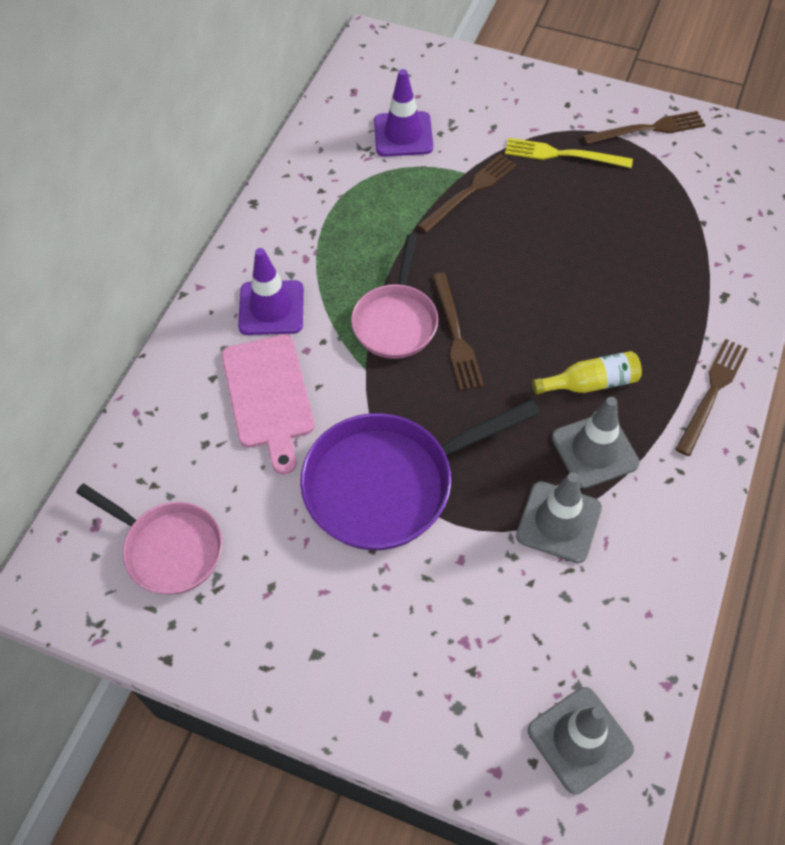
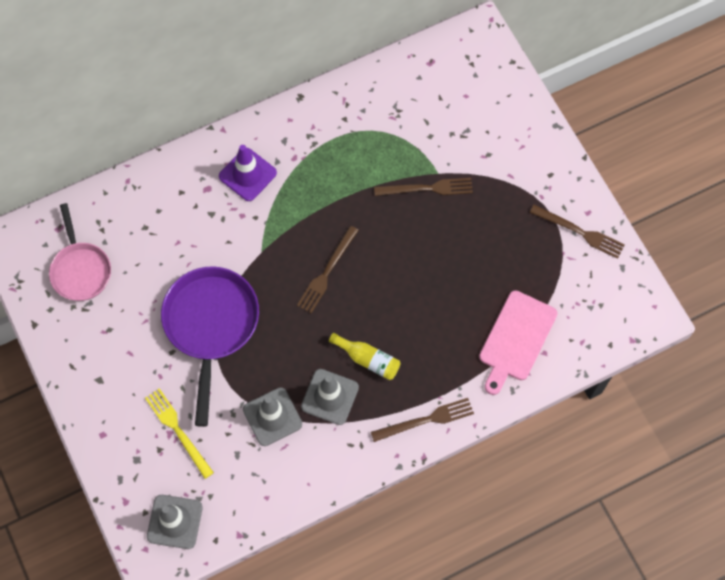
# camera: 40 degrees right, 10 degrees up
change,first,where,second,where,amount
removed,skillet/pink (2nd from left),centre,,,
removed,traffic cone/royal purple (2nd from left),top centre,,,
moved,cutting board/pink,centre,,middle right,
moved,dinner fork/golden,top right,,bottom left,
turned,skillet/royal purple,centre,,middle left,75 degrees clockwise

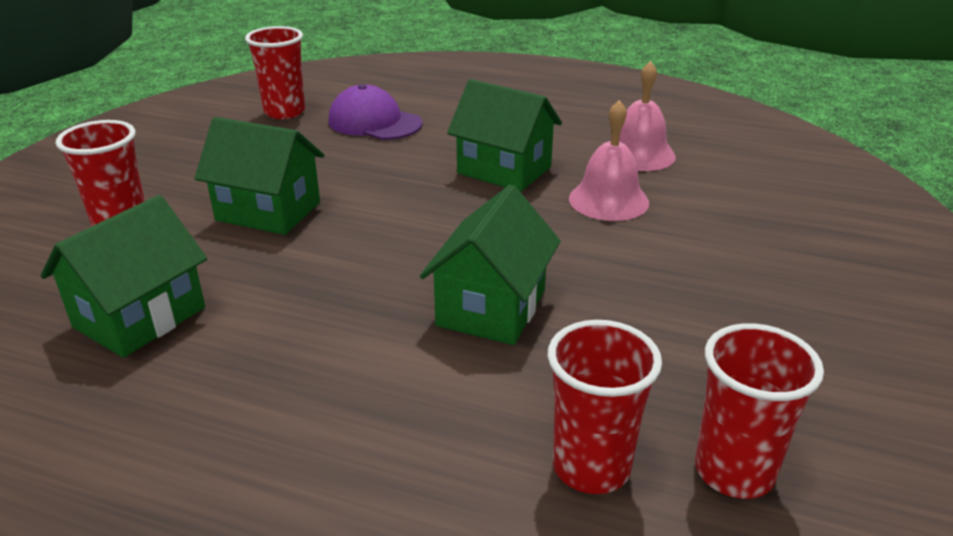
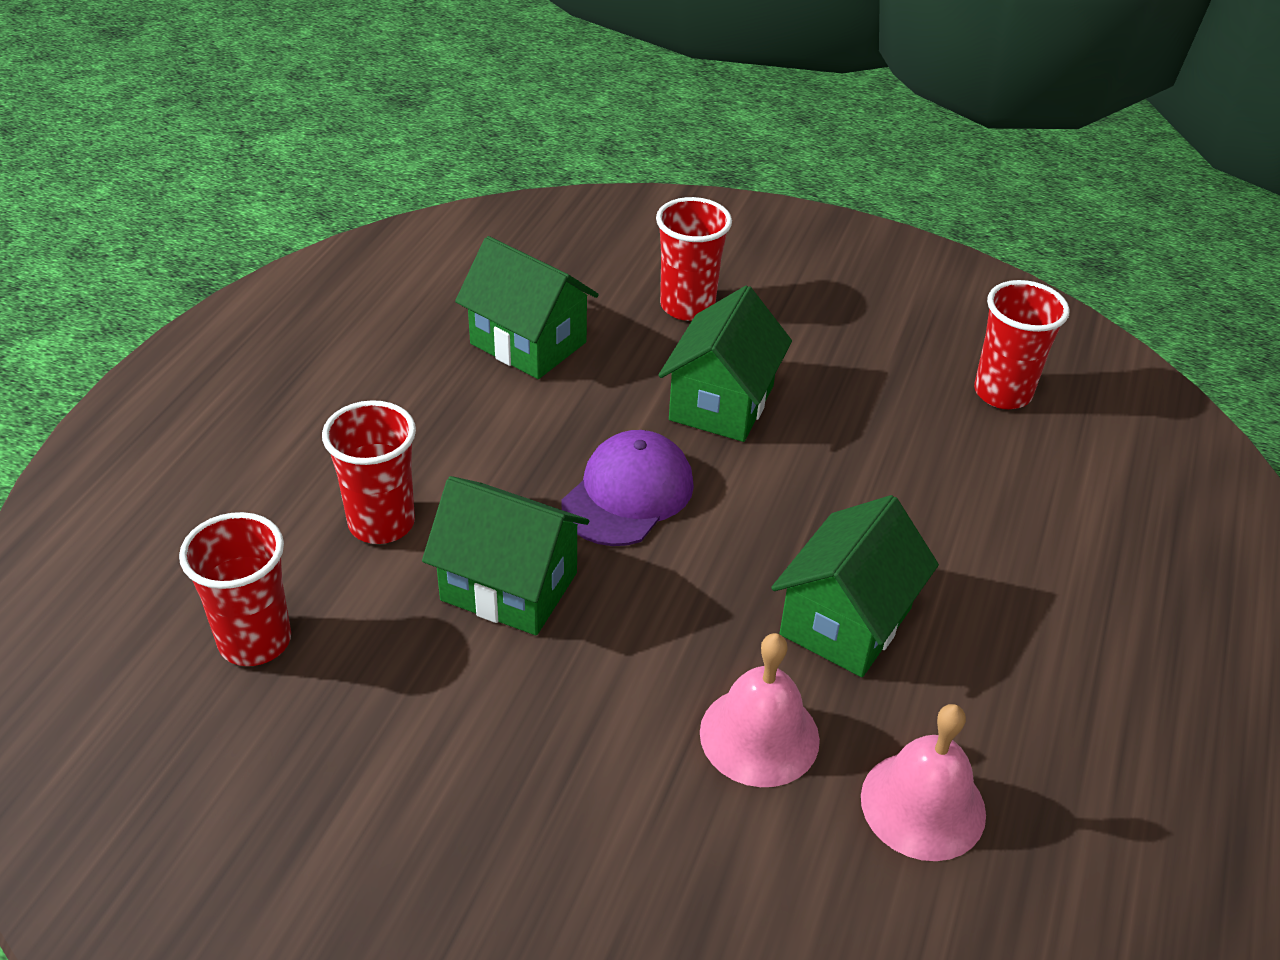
# camera: 90 degrees right, 10 degrees up
change,first,where,second,where,amount
moved,cap/royal purple,top centre,,centre,
moved,tumbler/red (4th from left in the first image),bottom right,tumbler/red (2nd from left),middle left,

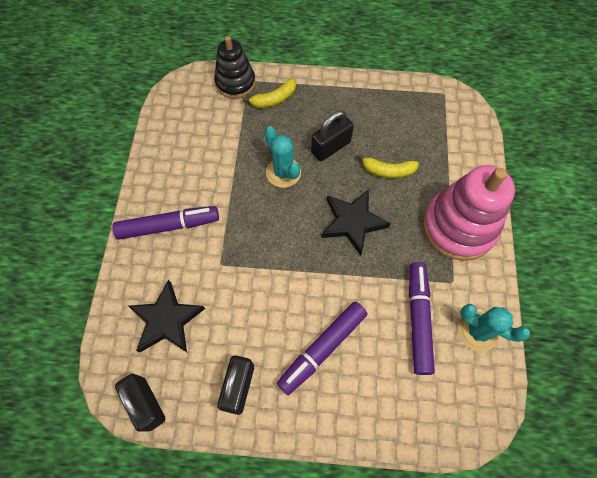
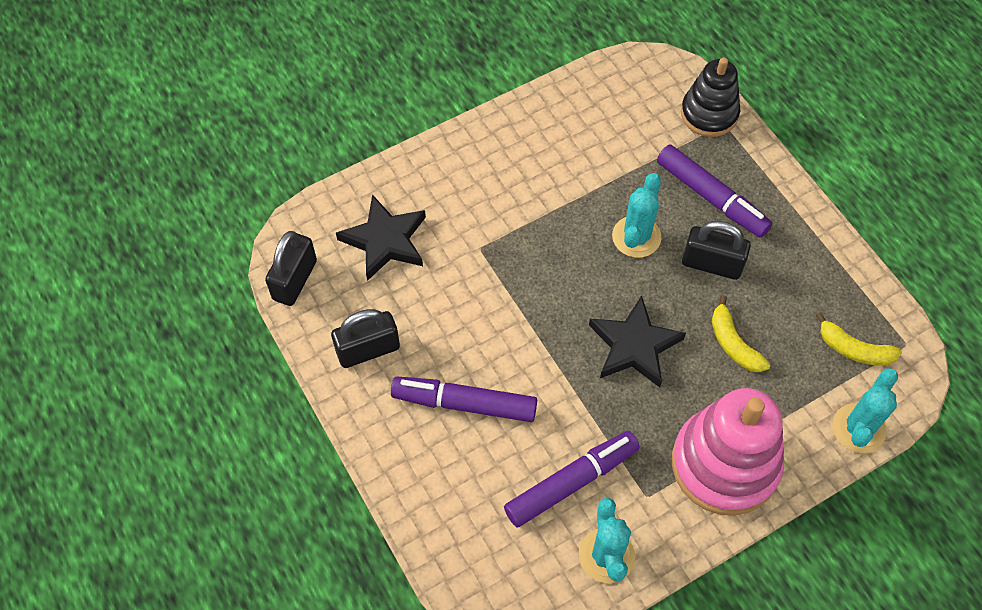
# camera: 55 degrees right, 5 degrees down
change,first,where,second,where,amount
added,,,prickly plant/turquoise (3rd from left),bottom right,
moved,felt pen/royal purple (1st from left in the first image),middle left,felt pen/royal purple (3rd from left),top right,
moved,banana/golden (1st from left in the first image),top centre,banana/golden (2nd from left),middle right,

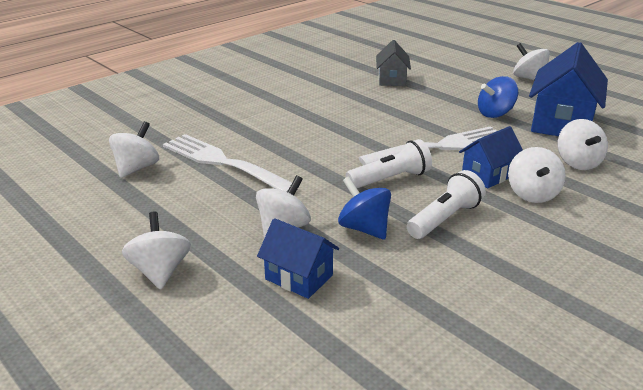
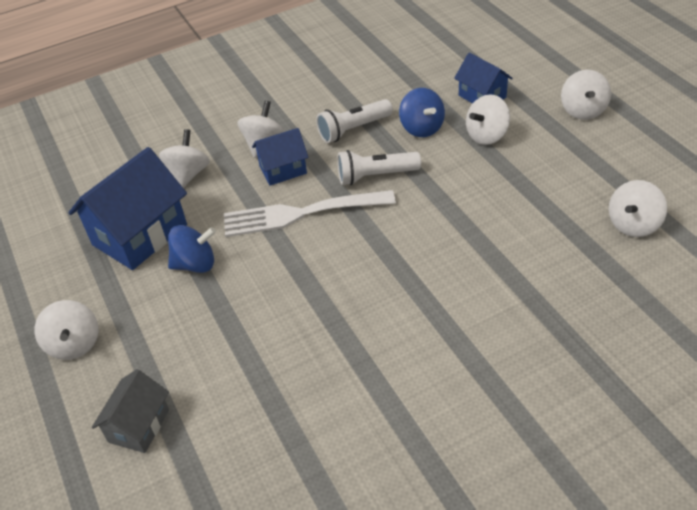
# camera: 160 degrees left, 15 degrees up
change,first,where,second,where,amount
removed,dinner fork/snow-white (1st from left),centre,,,
moved,cottage/grey,top centre,,bottom left,

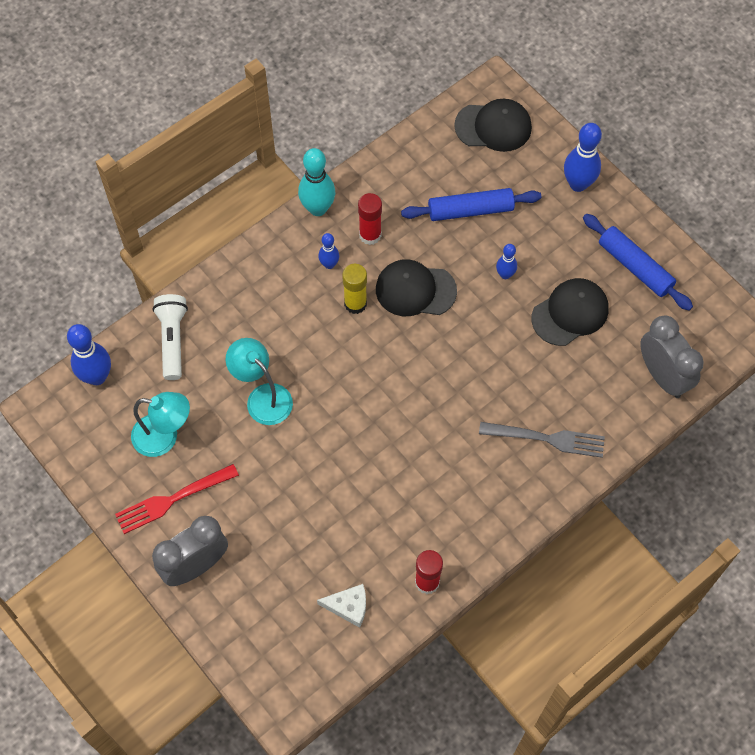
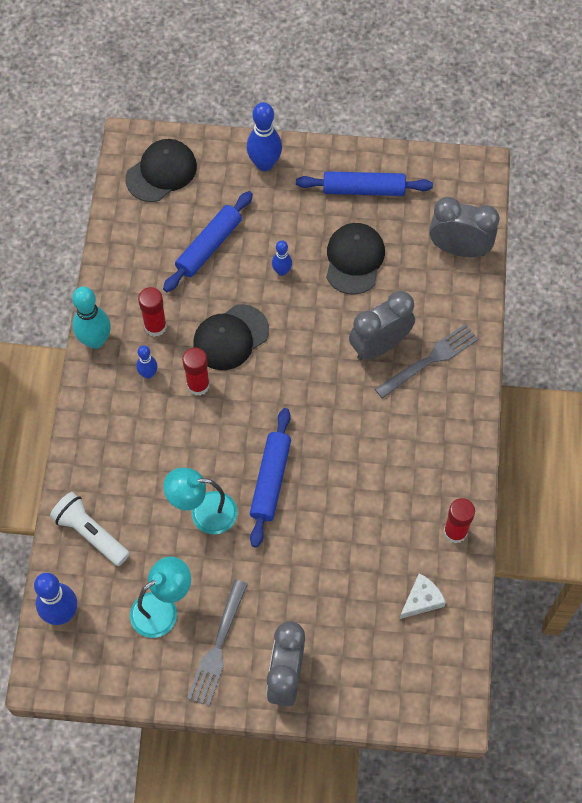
# camera: 45 degrees left, 0 degrees up
change,first,where,second,where,amount
added,,,pastry roller/royal blue (2nd from left),centre,
added,,,clock/grey (2nd from left),centre,
recoloured,dinner fork/red,middle left,dinner fork/grey (1st from left),bottom centre,
recoloured,glue/golden,centre,glue/red (2nd from left),centre,

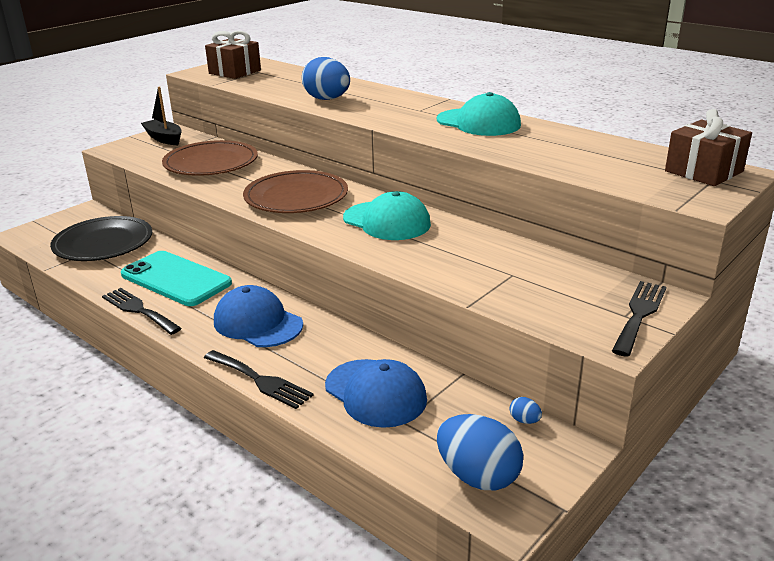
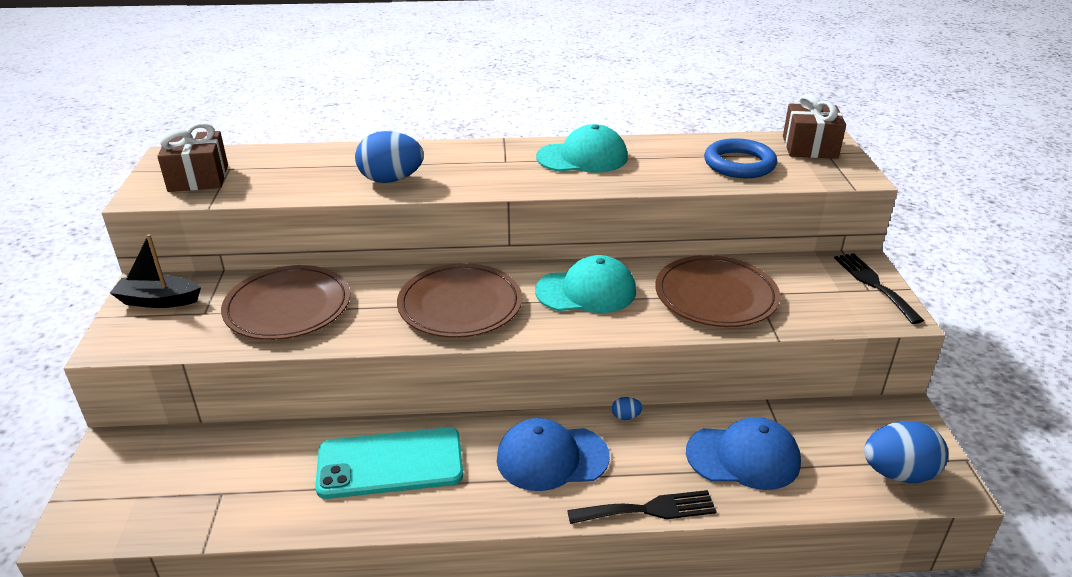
# camera: 45 degrees left, 5 degrees up
change,first,where,second,where,amount
removed,plate/black,middle left,,,
removed,dinner fork/black (1st from left),middle left,,,
added,,,plate/brown (3rd from left),middle right,
added,,,torus/royal blue,top right,
moved,toy egg/royal blue (3rd from left in the first image),bottom right,toy egg/royal blue (2nd from left),bottom centre,

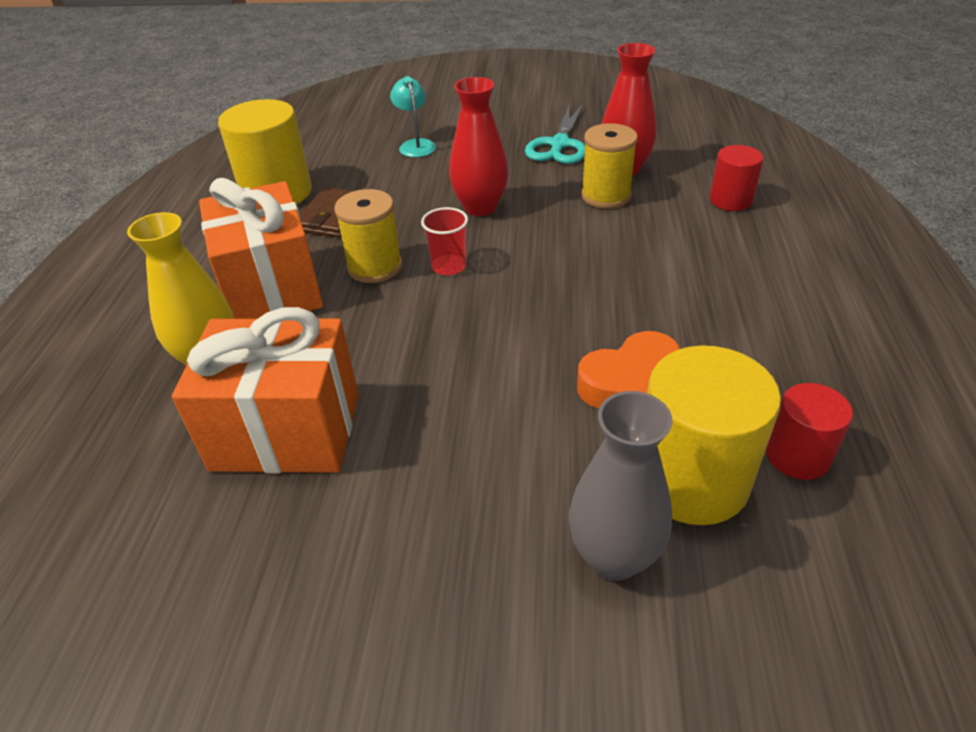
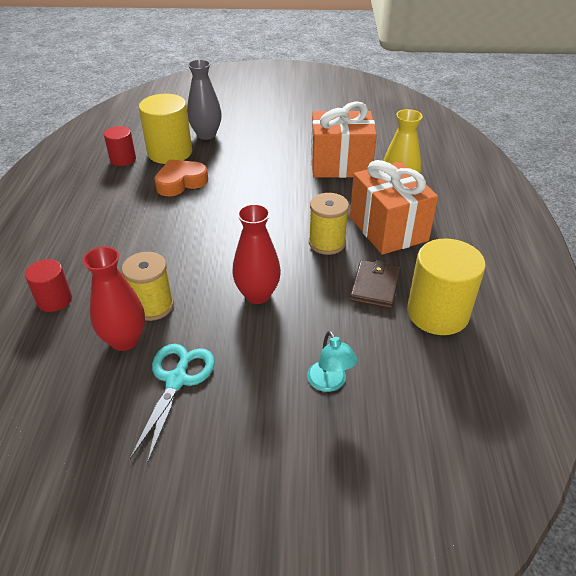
# camera: 175 degrees right, 0 degrees up
change,first,where,second,where,amount
removed,tumbler/red,top centre,,,

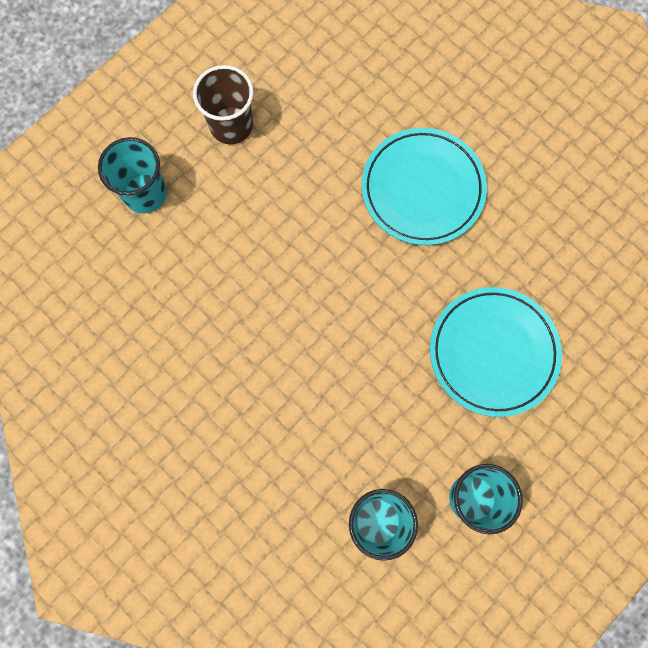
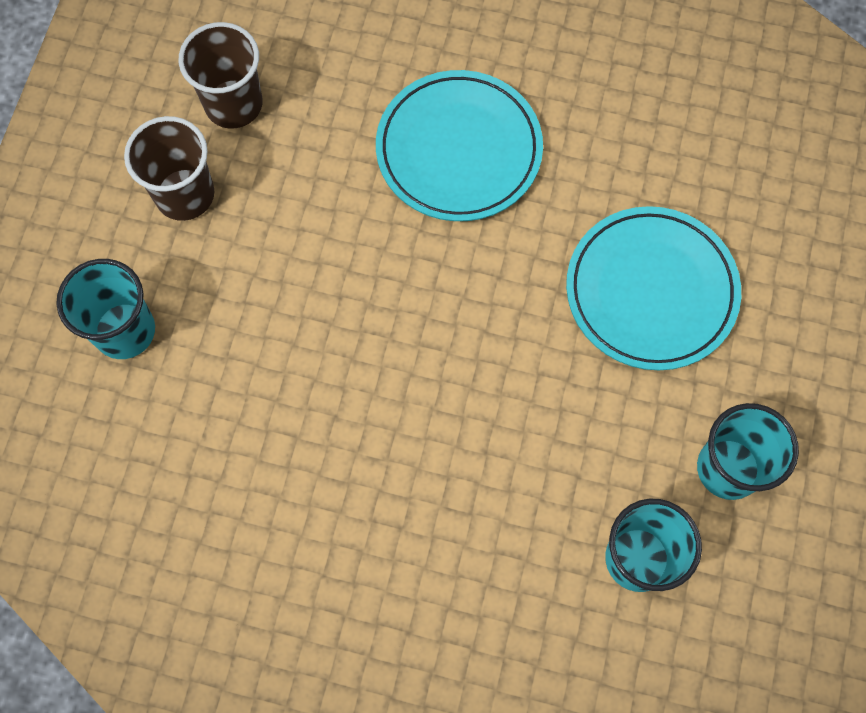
# camera: 30 degrees left, 5 degrees down
change,first,where,second,where,amount
added,,,tumbler/brown (2nd from left),top left,

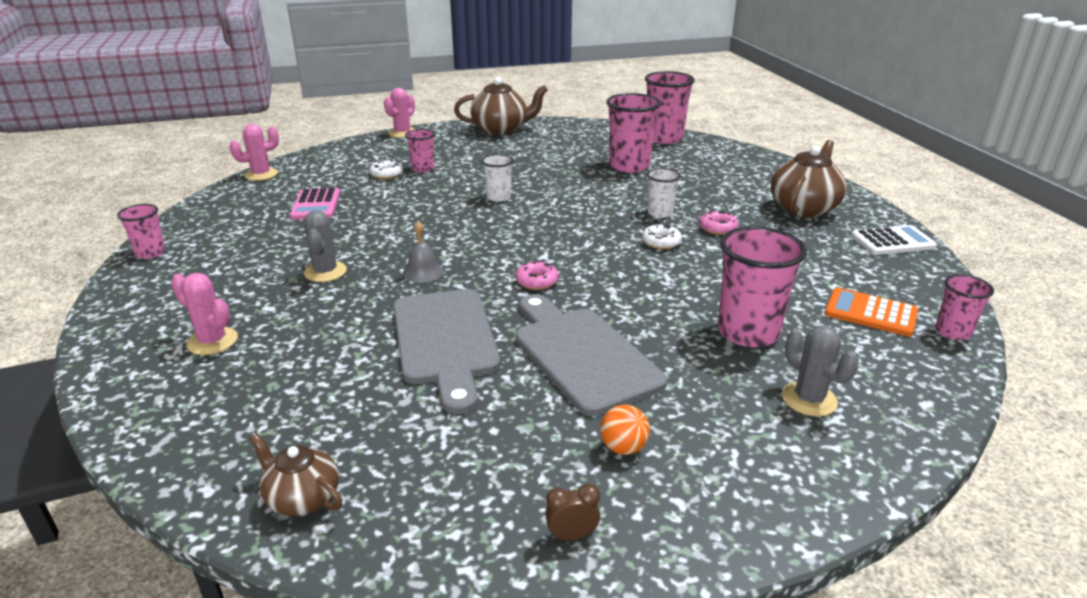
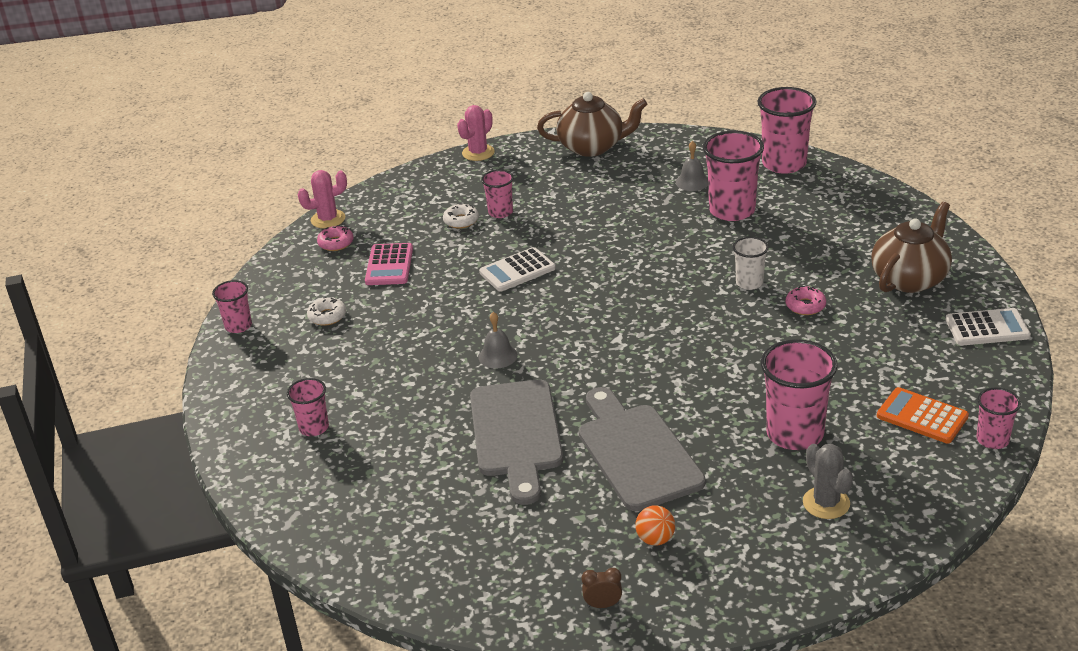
# camera: 10 degrees right, 5 degrees up
change,first,where,second,where,amount
removed,teapot/brown (1st from left),bottom left,,,
removed,prickly plant/grey (1st from left),middle left,,,
removed,tumbler/snow-white (1st from left),top centre,,,
added,,,adding machine/snow-white (1st from left),centre,
added,,,hand bell/grey (2nd from left),top centre,
moved,doughnut/pink (1st from left),centre,,middle left,
moved,doughnut/snow-white (2nd from left in the first image),centre,doughnut/snow-white (1st from left),middle left,
replaced,prickly plant/pink (1st from left),middle left,tumbler/pink (2nd from left),middle left,

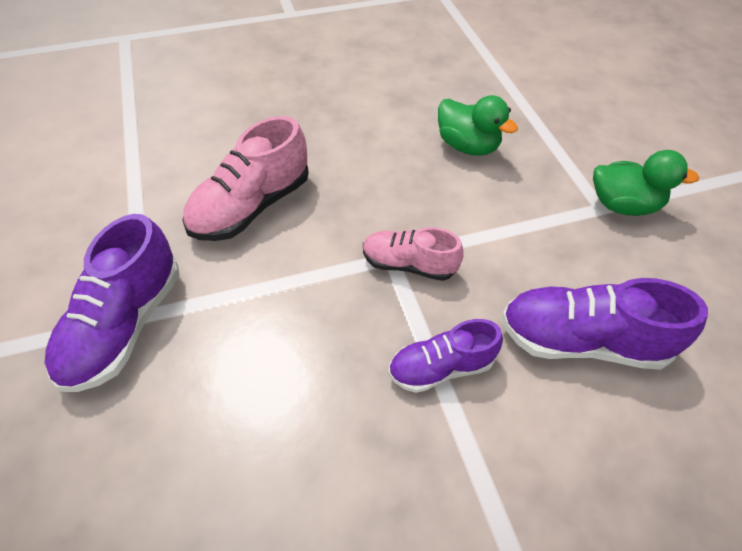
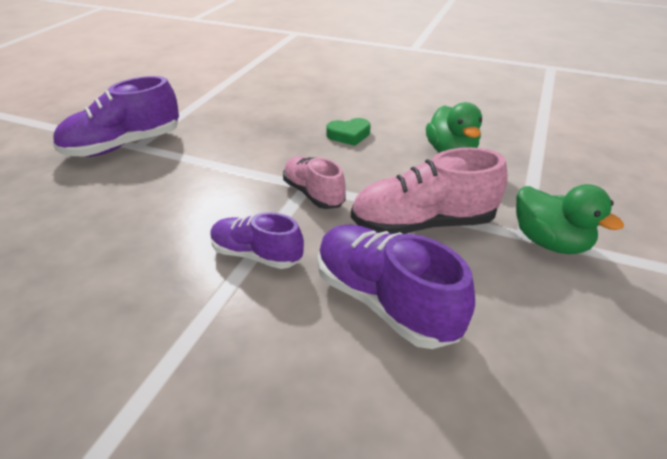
# camera: 40 degrees right, 15 degrees down
change,first,where,second,where,amount
added,,,heart shape/emerald,top centre,
moved,shoe/pink (1st from left in the first image),top left,shoe/pink (2nd from left),centre,

